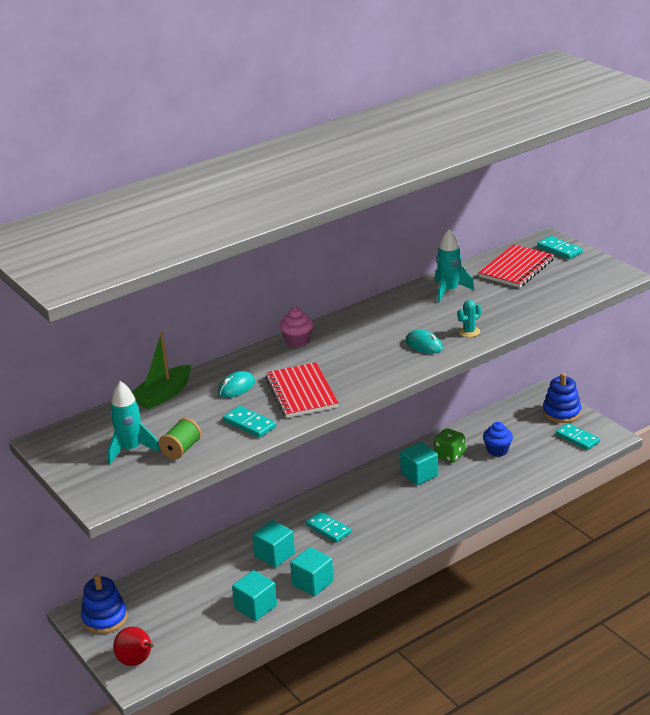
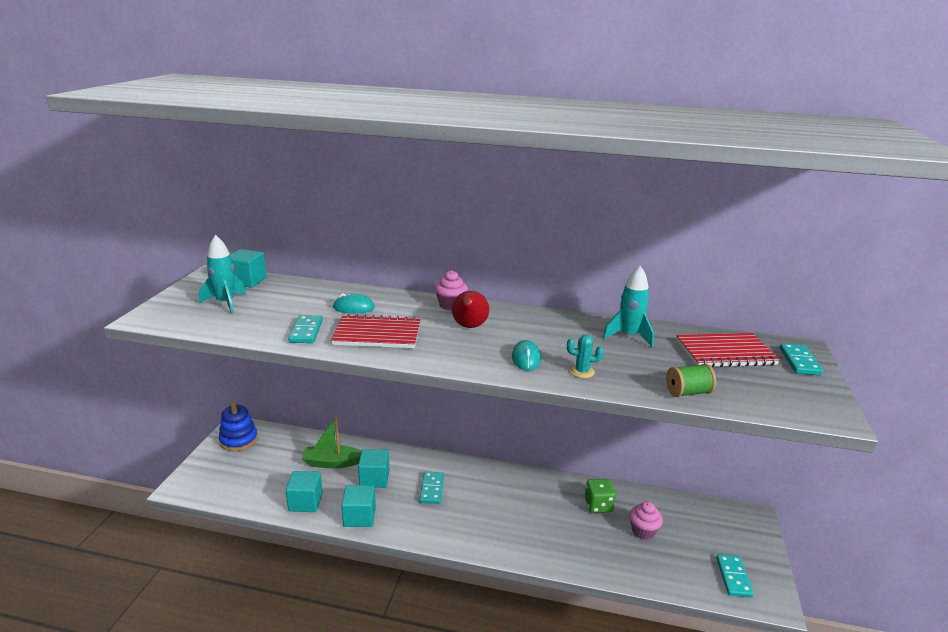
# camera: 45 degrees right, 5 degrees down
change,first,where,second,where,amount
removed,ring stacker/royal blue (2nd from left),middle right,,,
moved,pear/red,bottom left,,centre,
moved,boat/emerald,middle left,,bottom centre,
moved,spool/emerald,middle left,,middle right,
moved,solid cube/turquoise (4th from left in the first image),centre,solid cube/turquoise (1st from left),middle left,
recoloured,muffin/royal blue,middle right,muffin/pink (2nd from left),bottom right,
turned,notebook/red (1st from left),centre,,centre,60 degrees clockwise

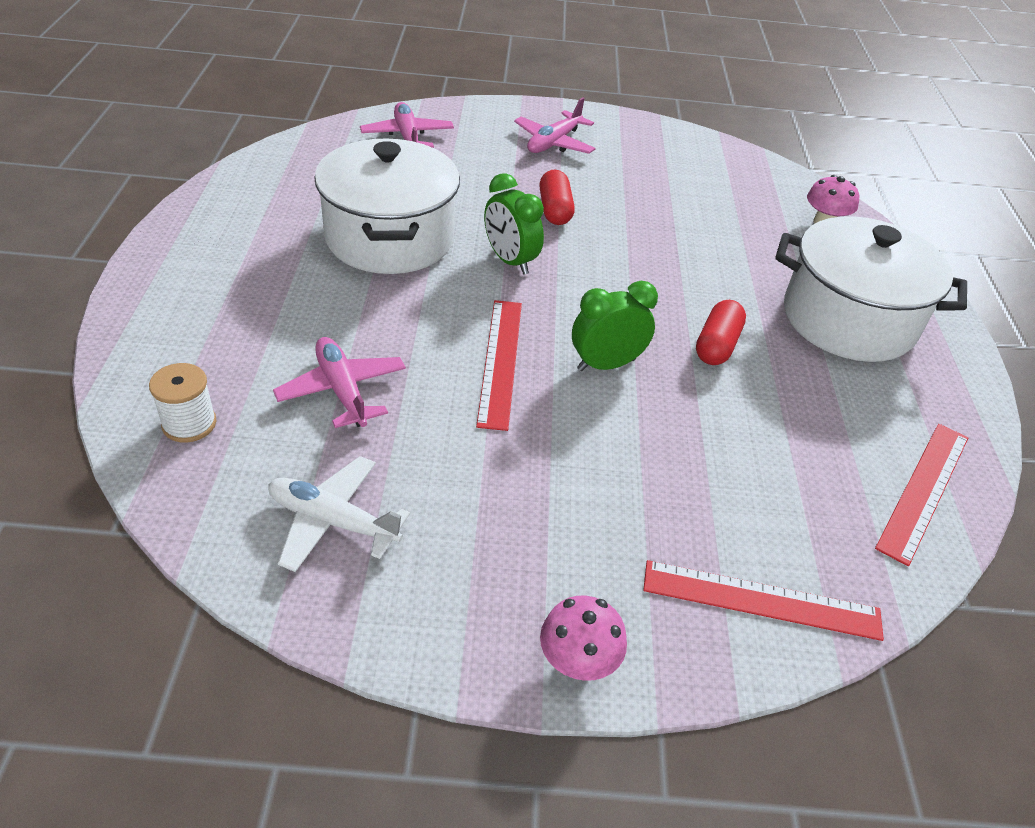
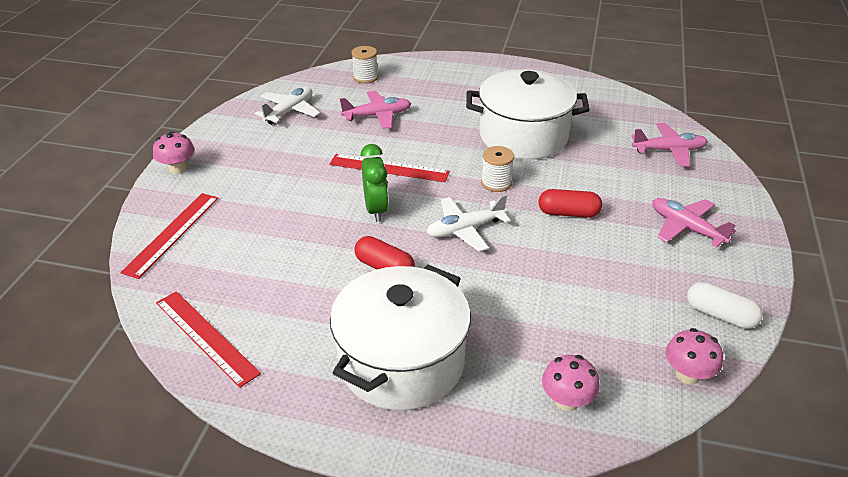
# camera: 105 degrees right, 5 degrees down
change,first,where,second,where,amount
added,,,plane/snow-white (2nd from left),centre,
added,,,mushroom/pink (3rd from left),bottom right,
added,,,pill shape/snow-white,middle right,
replaced,clock/emerald (1st from left),top centre,spool/snow-white (2nd from left),centre,

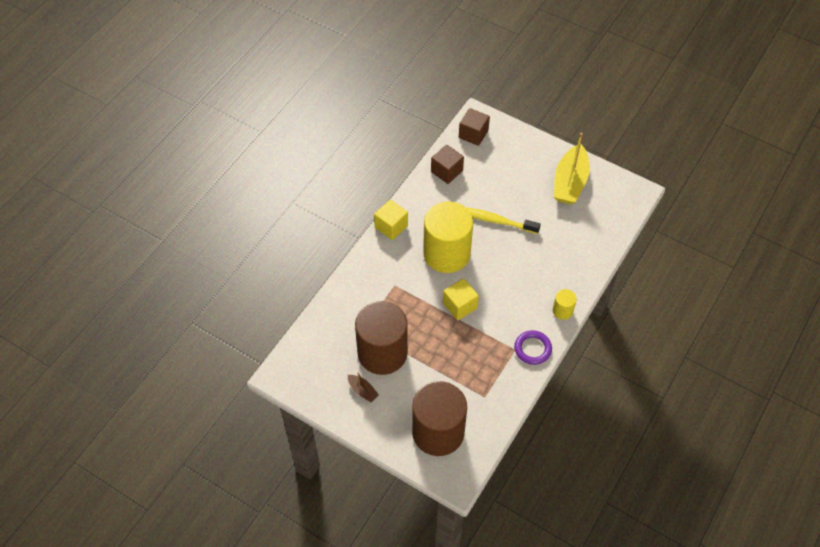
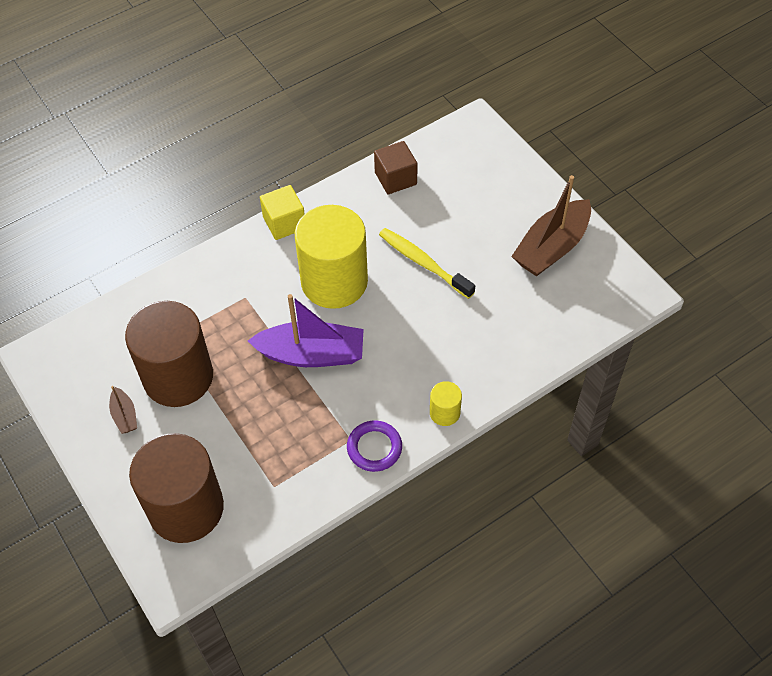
# camera: 25 degrees right, 0 degrees up
change,first,where,second,where,amount
removed,solid cube/brown (2nd from left),top centre,,,
replaced,solid cube/golden (2nd from left),centre,boat/royal purple,centre,
recoloured,boat/golden,top right,boat/brown (2nd from left),top right,

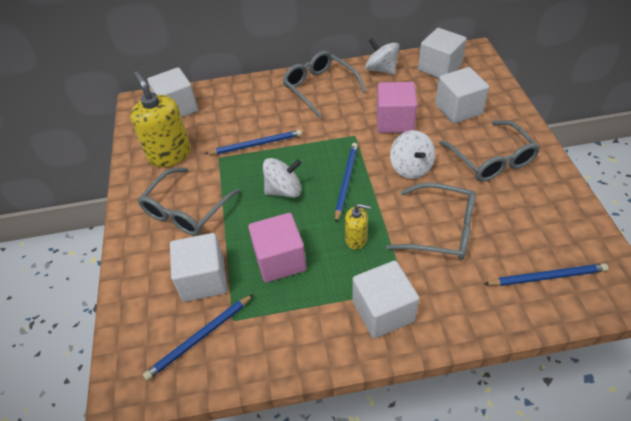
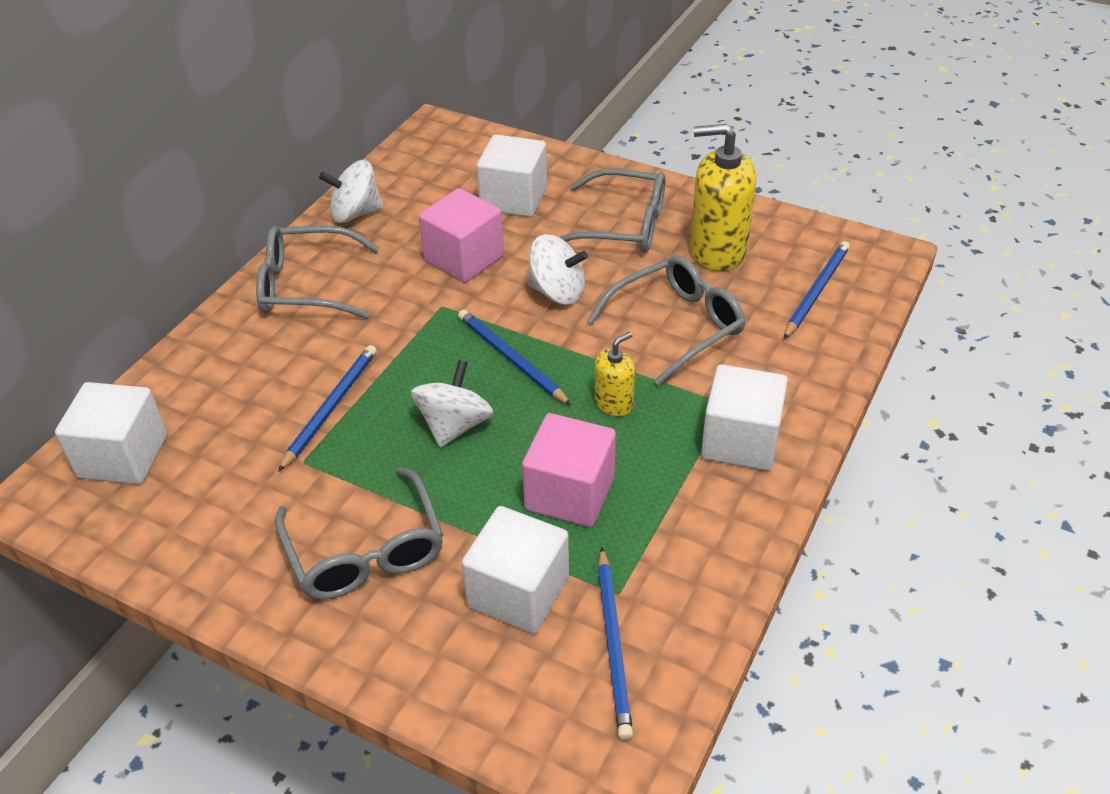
# camera: 55 degrees left, 5 degrees down
change,first,where,second,where,amount
removed,solid cube/snow-white (4th from left),top right,,,
moved,soap dispenser/golden (1st from left in the first image),top left,soap dispenser/golden (2nd from left),top centre,

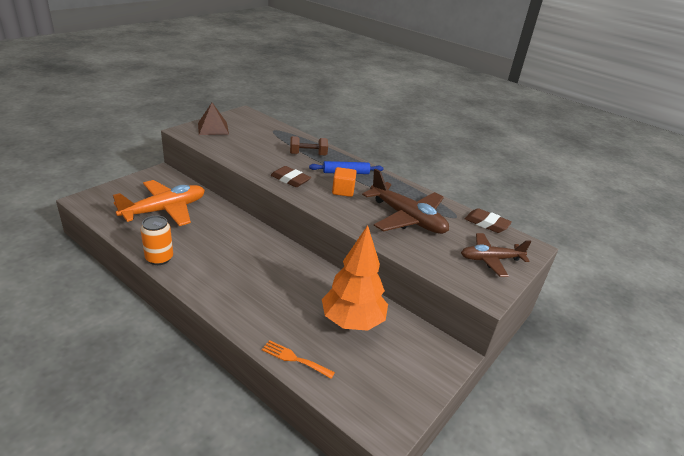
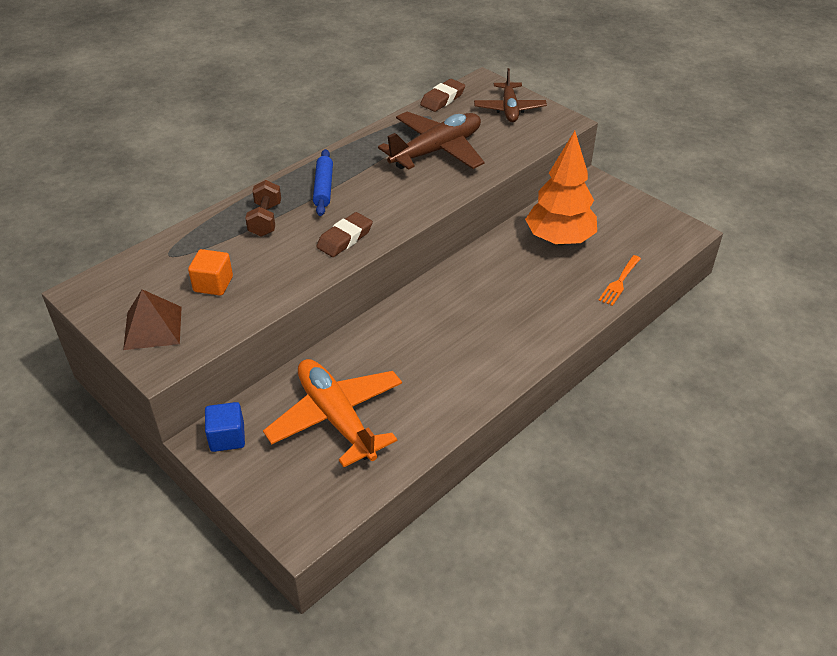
# camera: 80 degrees left, 10 degrees up
change,first,where,second,where,amount
removed,can/orange-coloured,middle left,,,
added,,,solid cube/royal blue,middle left,
moved,solid cube/orange-coloured,centre,,middle left,

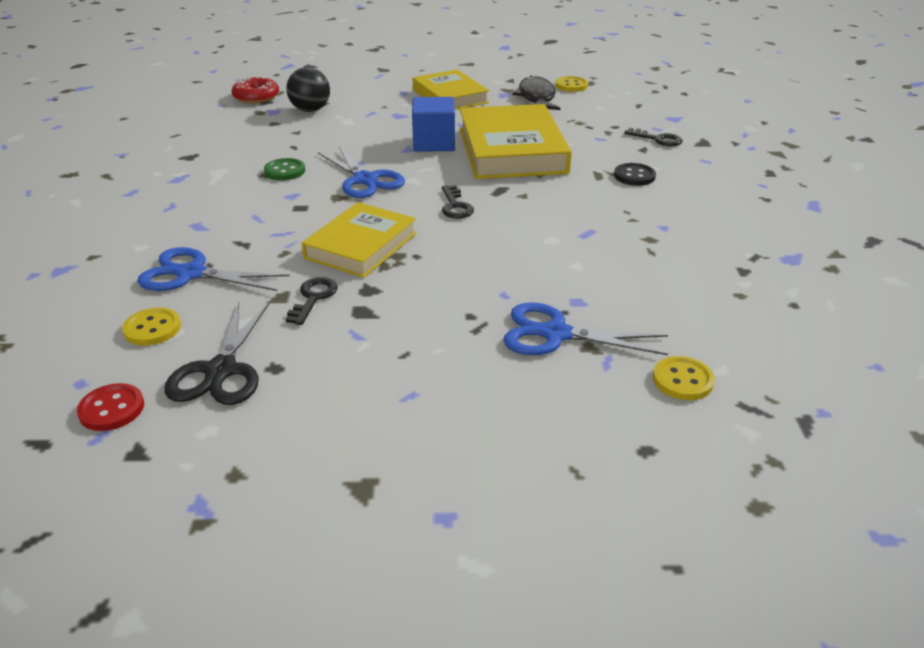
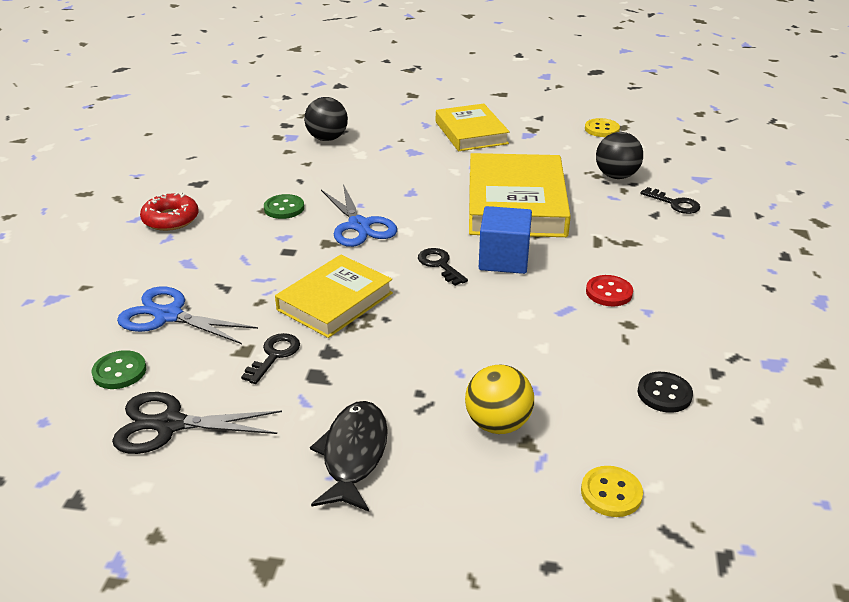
# camera: 10 degrees right, 0 degrees up
change,first,where,second,where,amount
added,,,sphere/black (2nd from left),top right,
moved,button/red,middle left,,middle right,
moved,doughnut/red,top left,,middle left,
moved,solid cube/royal blue,top centre,,centre,
moved,fish/black,top centre,,bottom centre,
moved,button/black,top right,,middle right,
replaced,scissors/royal blue (3rd from left),centre,sphere/golden,centre,
recoloured,button/golden (1st from left),middle left,button/emerald (1st from left),middle left,
turned,scissors/black,middle left,,bottom left,75 degrees clockwise
turned,key/black (2nd from left),top centre,,centre,150 degrees clockwise

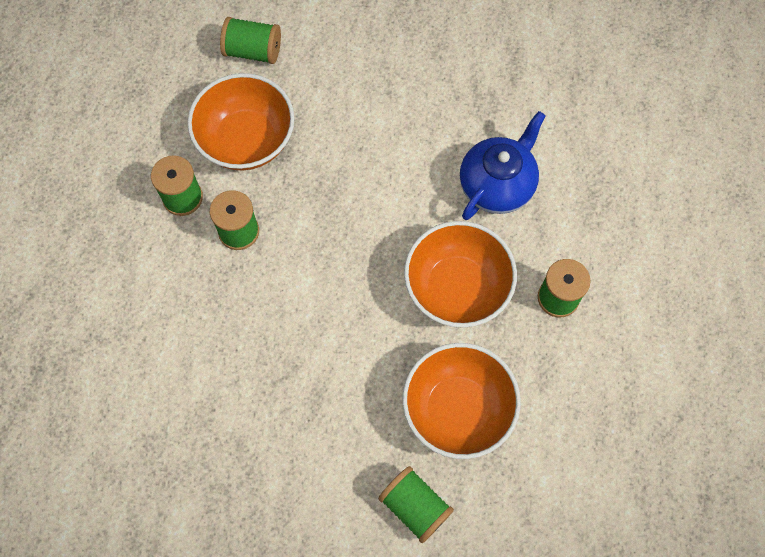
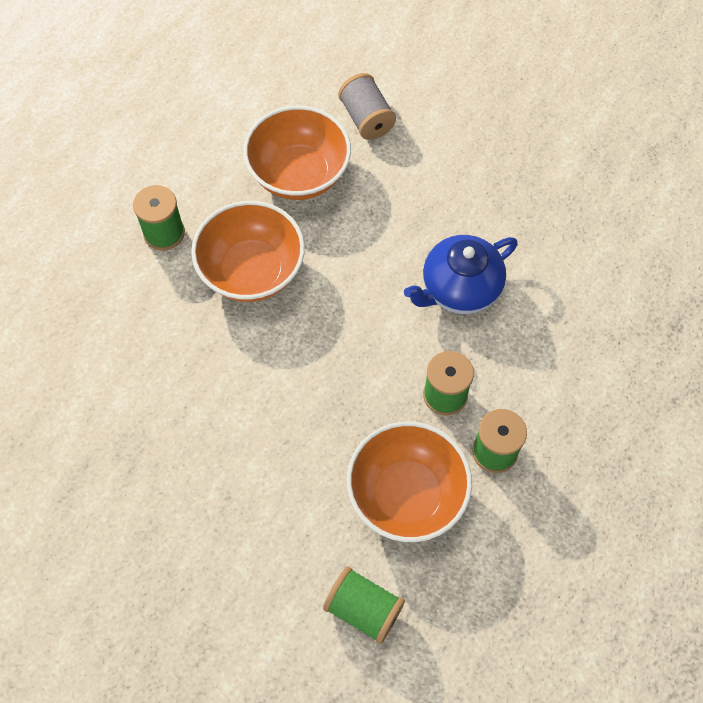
# camera: 160 degrees left, 5 degrees down
change,first,where,second,where,amount
moved,teapot/royal blue,top centre,,centre,
recoloured,spool/emerald (4th from left),bottom centre,spool/grey,top centre,

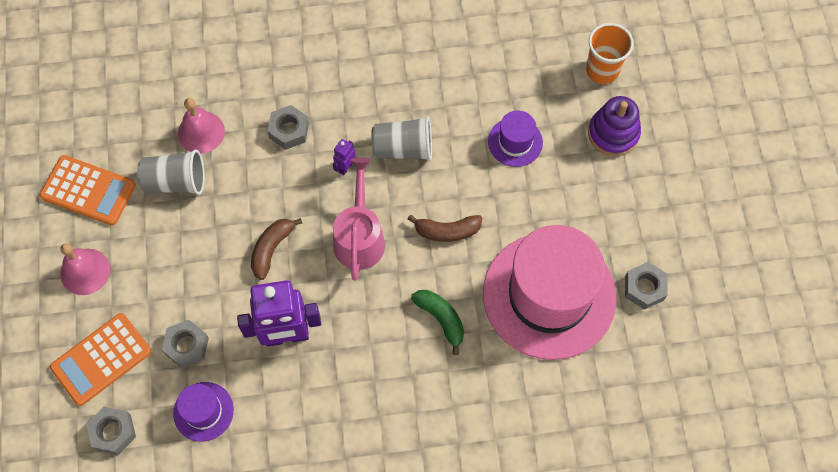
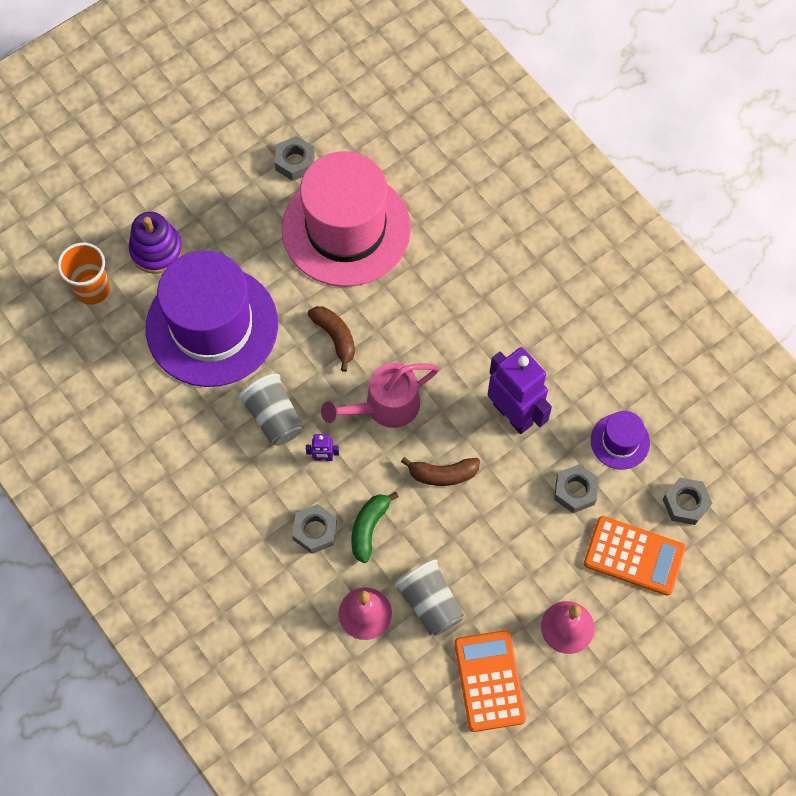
# camera: 120 degrees left, 0 degrees up
change,first,where,second,where,amount
moved,banana/emerald,bottom centre,,centre,
resized,tall hat/royal purple (2nd from left in the first image),top centre,tall hat/royal purple (1st from left),middle left,x2.30

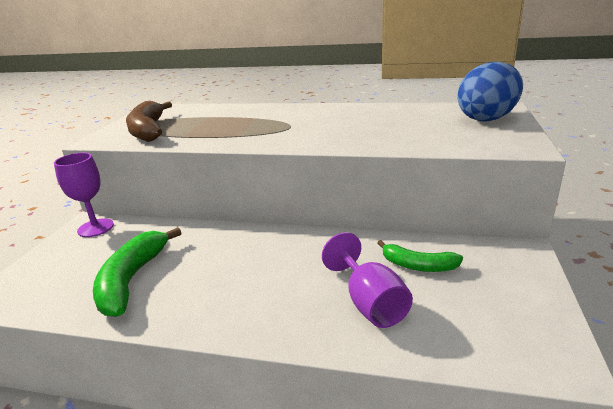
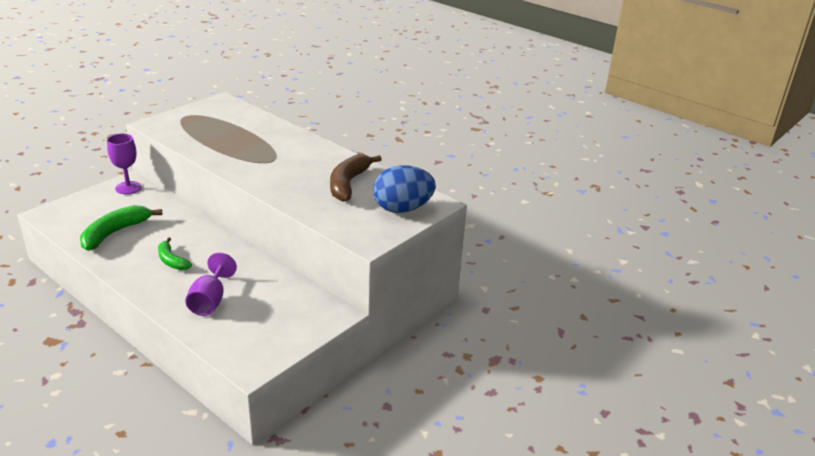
# camera: 25 degrees right, 5 degrees up
change,first,where,second,where,amount
moved,banana/brown,top left,,centre,
moved,banana/emerald (2nd from left),middle right,,middle left,

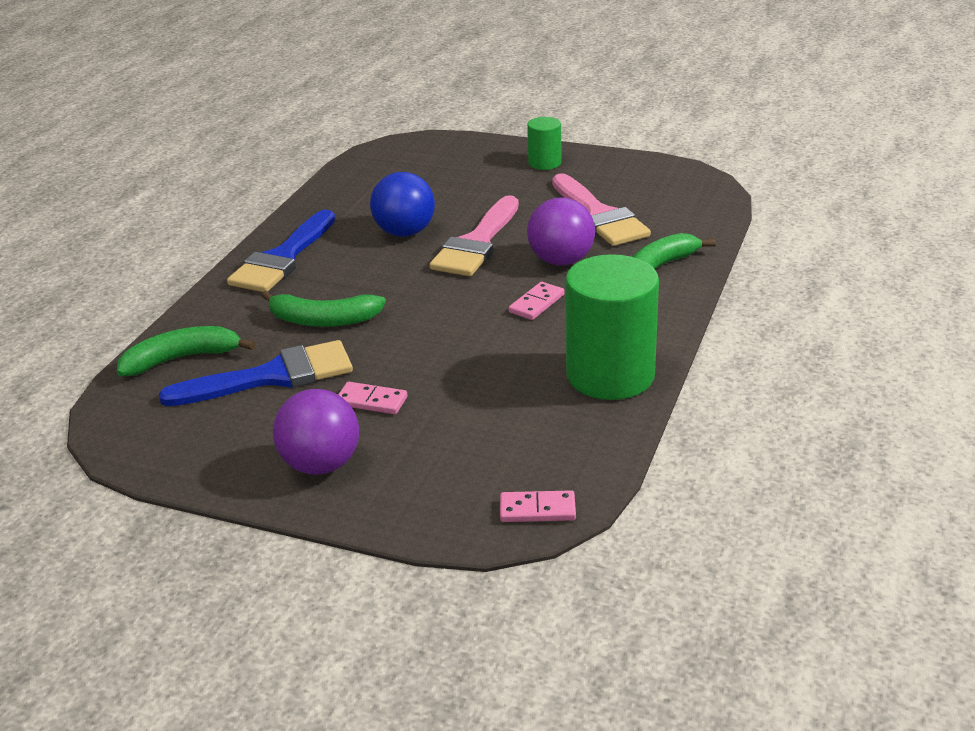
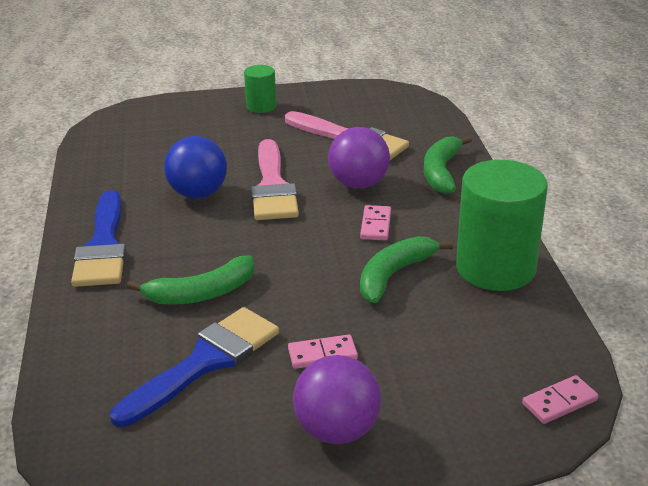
# camera: 30 degrees left, 0 degrees up
change,first,where,second,where,amount
moved,banana/emerald (1st from left in the first image),middle left,banana/emerald (2nd from left),centre,

